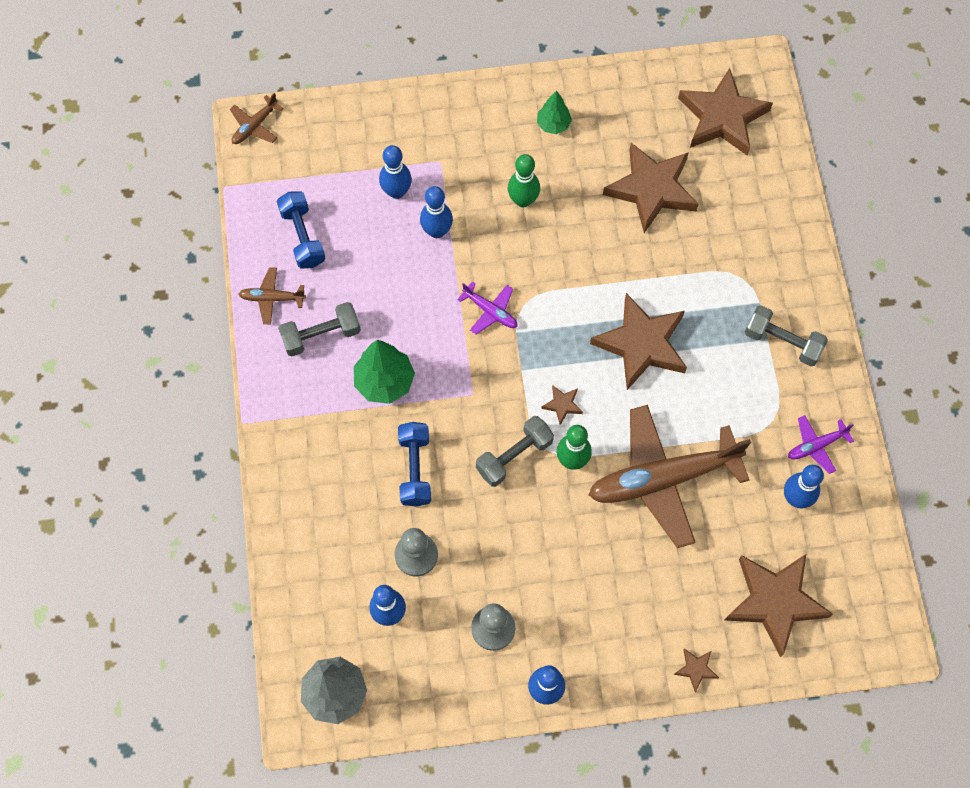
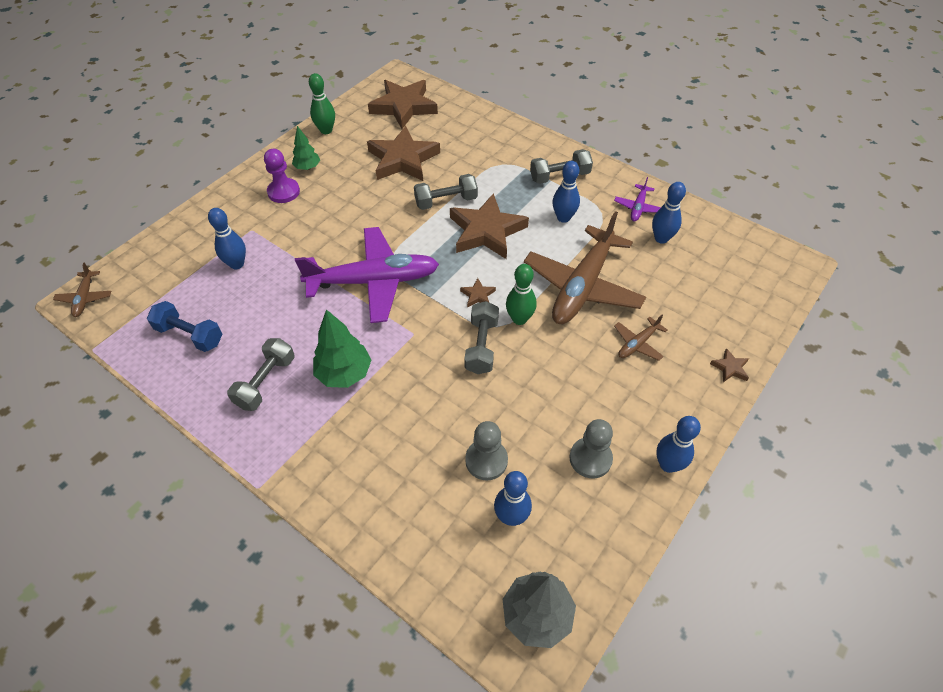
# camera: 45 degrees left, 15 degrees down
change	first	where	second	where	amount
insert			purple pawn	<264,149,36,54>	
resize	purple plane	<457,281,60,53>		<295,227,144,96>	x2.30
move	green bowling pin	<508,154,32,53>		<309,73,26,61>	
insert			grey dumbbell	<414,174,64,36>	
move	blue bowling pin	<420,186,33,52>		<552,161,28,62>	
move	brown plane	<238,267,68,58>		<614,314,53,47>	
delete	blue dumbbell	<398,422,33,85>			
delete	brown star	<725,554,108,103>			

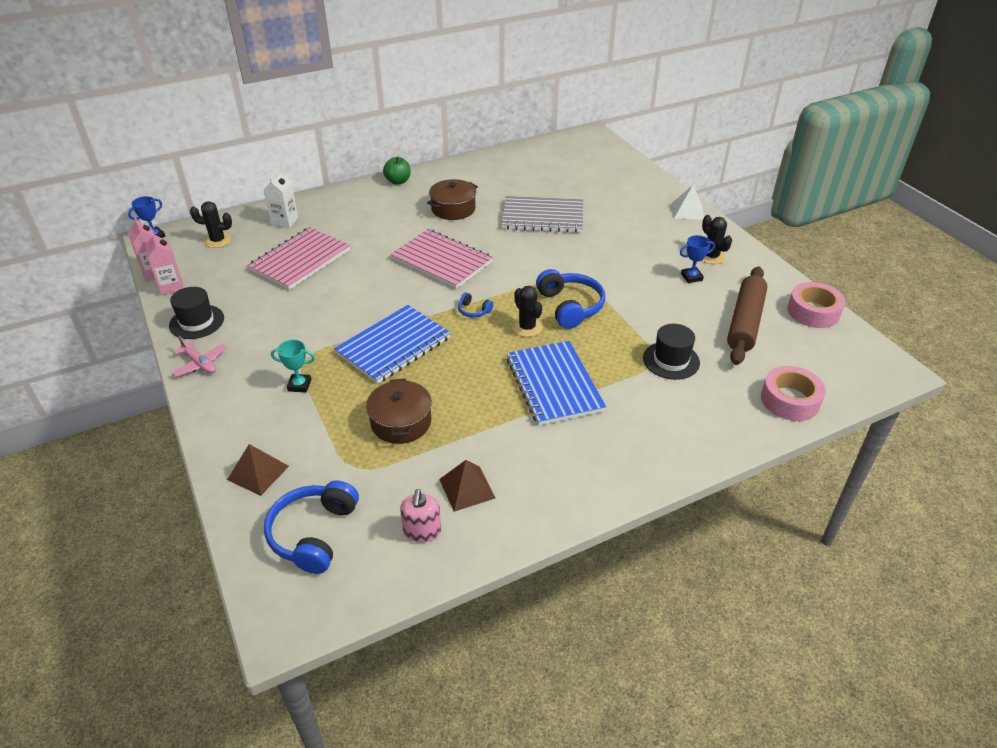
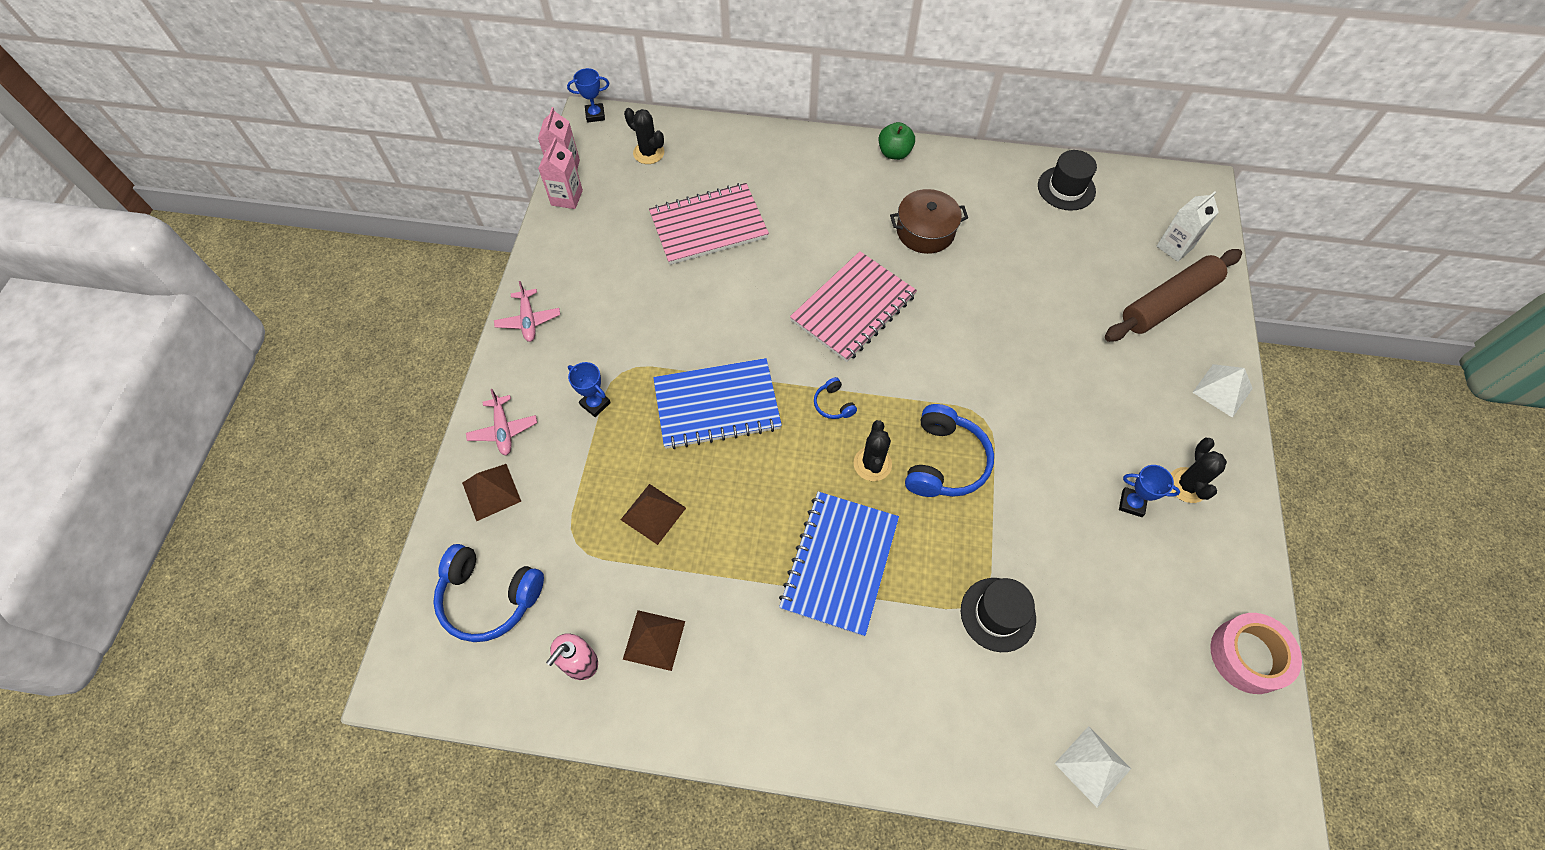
# camera: 35 degrees right, 20 degrees up
change	first	where	second	where	amount
rotate	blue headphones	<264,480,95,94>		<433,544,111,98>	120 degrees counterclockwise
insert			pink plane	<466,389,71,66>	
recolor	turquoise trophy	<271,340,44,53>	blue trophy	<568,362,43,55>	
replace	brown pot	<366,378,66,66>	brown pyramid	<621,484,65,61>	
rotate	pink notebook	<390,229,103,60>		<790,251,127,111>	60 degrees clockwise
move	black hat	<169,287,55,52>		<1038,150,59,61>	
replace	pink tape	<761,366,65,55>	white pyramid	<1054,726,77,82>	
move	brown rolling pin	<727,267,41,98>		<1105,249,137,93>	
move	white carton	<264,169,34,59>		<1157,191,62,71>	
delete	grey notebook	<502,196,81,37>			

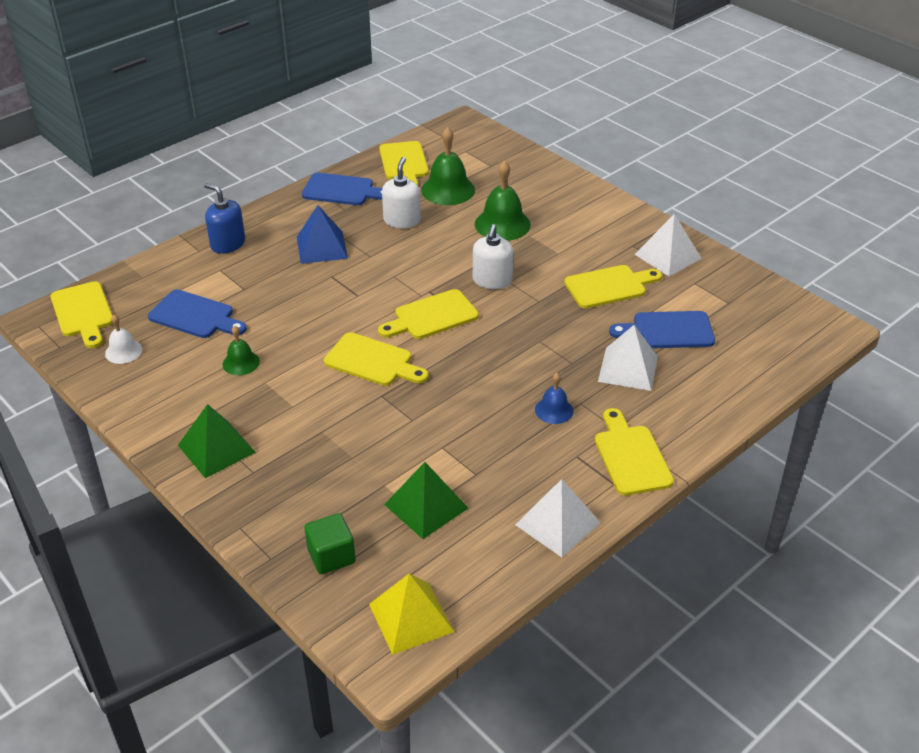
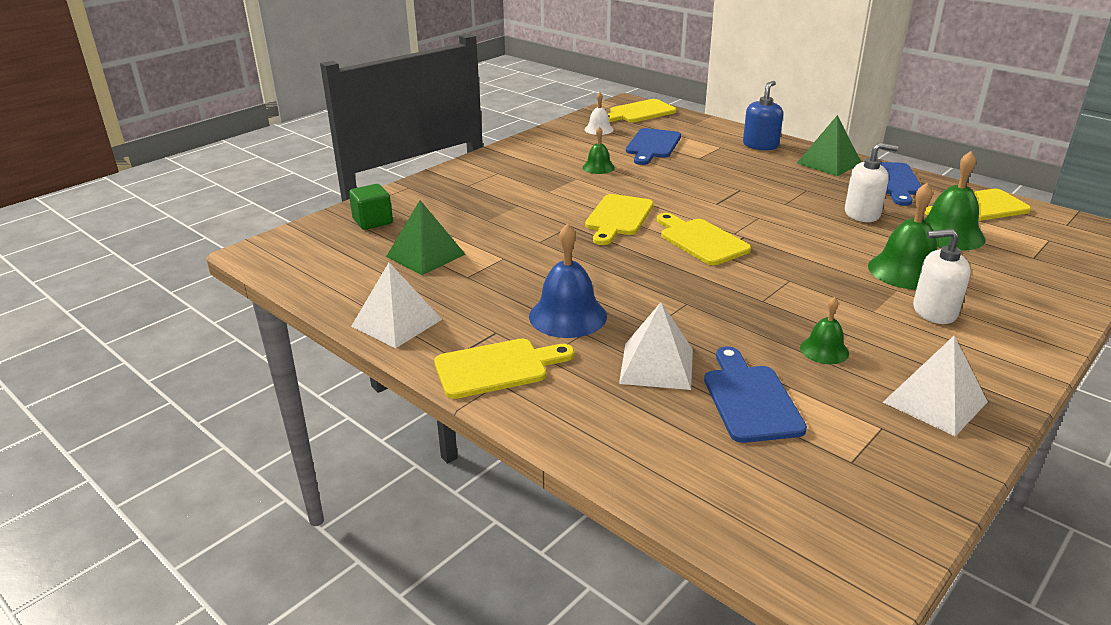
# camera: 85 degrees right, 10 degrees down
change	first	where	second	where	amount
resize	blue bell	<535,373,38,51>		<529,223,78,115>	x1.76
move	green pyramid	<178,404,78,74>		<797,115,64,61>	
replace	yellow cutting board	<564,265,98,43>	green bell	<800,297,49,67>	
move	white soap dispenser	<473,224,40,65>		<913,229,58,95>	
delete	blue pyramid	<297,205,51,59>			
delete	yellow pyramid	<369,574,85,81>			

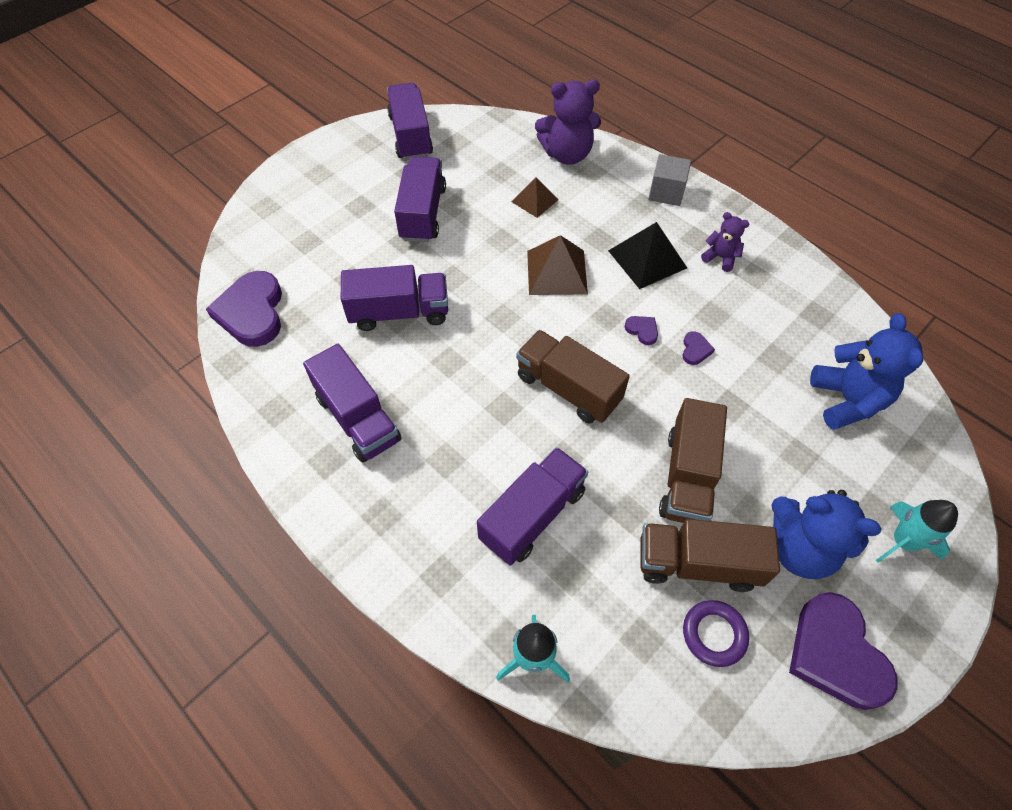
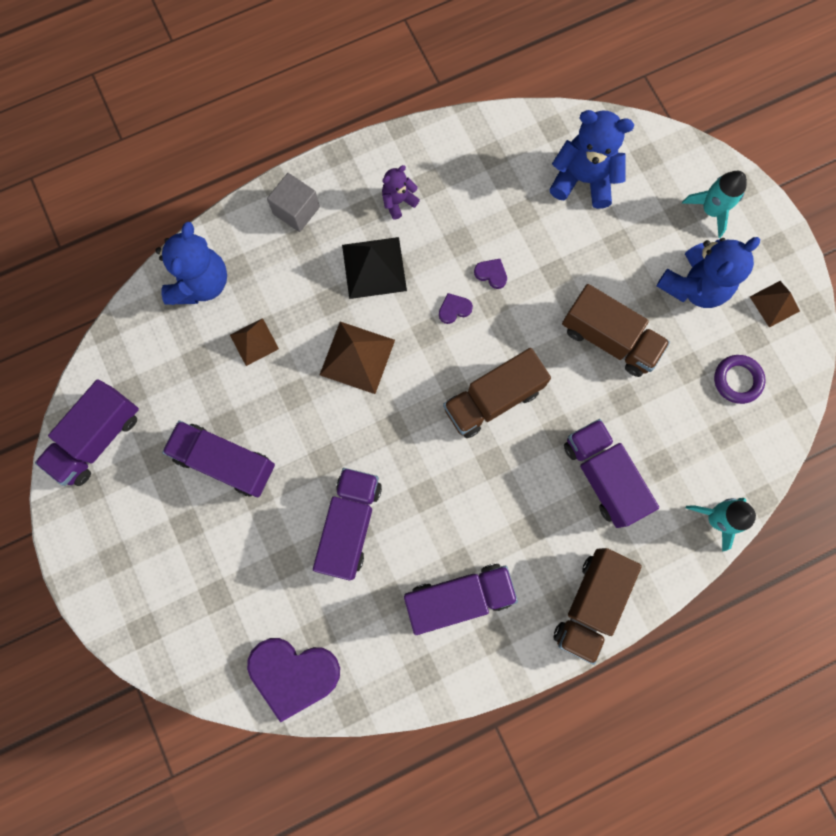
# camera: 70 degrees left, 20 degrees up
change	first	where	second	where	amount
rotate	purple truck	<387,83,46,77>		<35,379,104,107>	60 degrees counterclockwise
recolor	purple teddy bear	<535,79,66,86>	blue teddy bear	<155,222,72,83>	
move	brown truck	<640,519,140,73>		<554,548,88,117>	
replace	purple heart	<789,592,108,118>	brown pyramid	<750,281,50,47>	

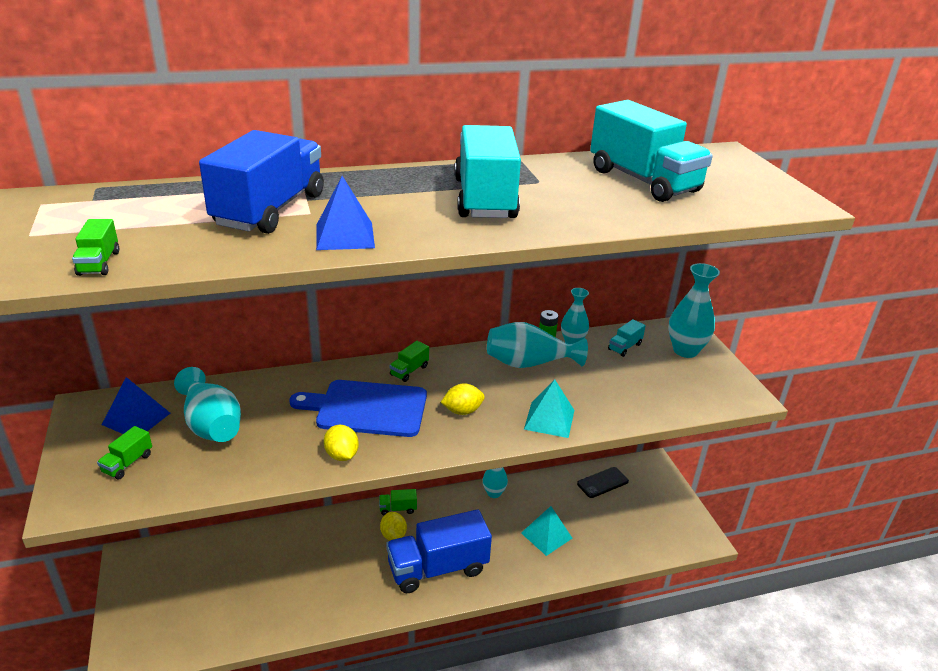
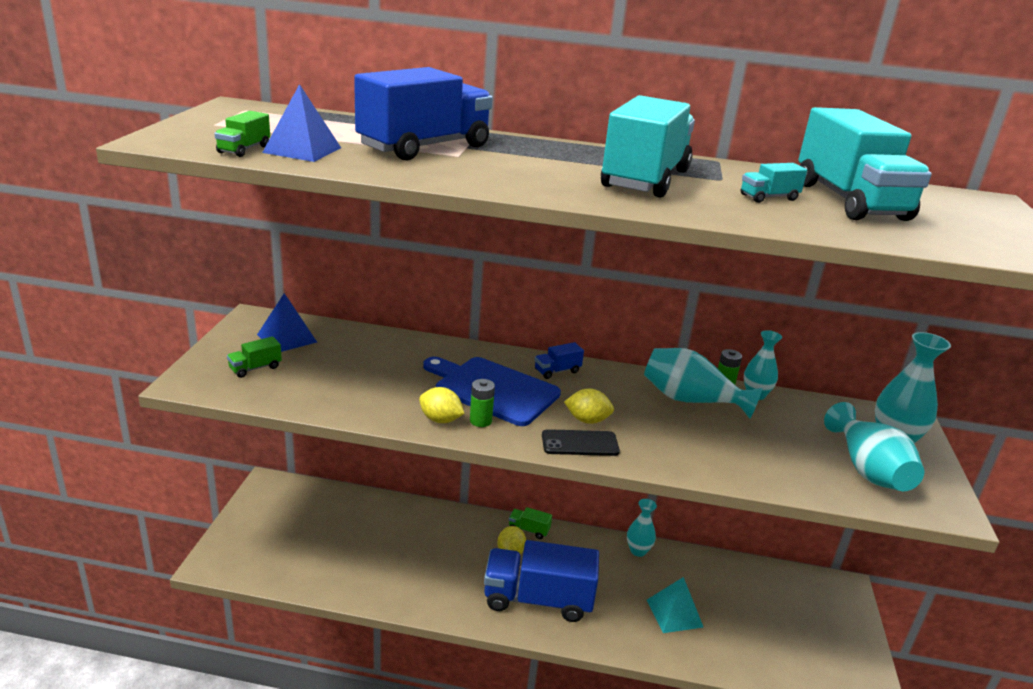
# camera: 25 degrees right, 5 degrees down
change	first	where	second	where	amount
move	blue pyramid	<316,176,59,74>		<262,84,79,78>	
rotate	yellow lemon	<324,425,35,36>		<419,387,46,36>	60 degrees counterclockwise
insert			green battery	<470,379,25,48>	
recolor	green truck	<389,341,40,41>	blue truck	<535,342,49,37>	
move	black phone	<577,467,52,31>		<542,429,78,27>	
move	turquoise truck	<608,319,38,38>		<741,163,66,40>	
move	turquoise vase	<174,367,67,75>		<824,402,100,89>	
delete	turquoise pyramid	<524,380,50,58>			

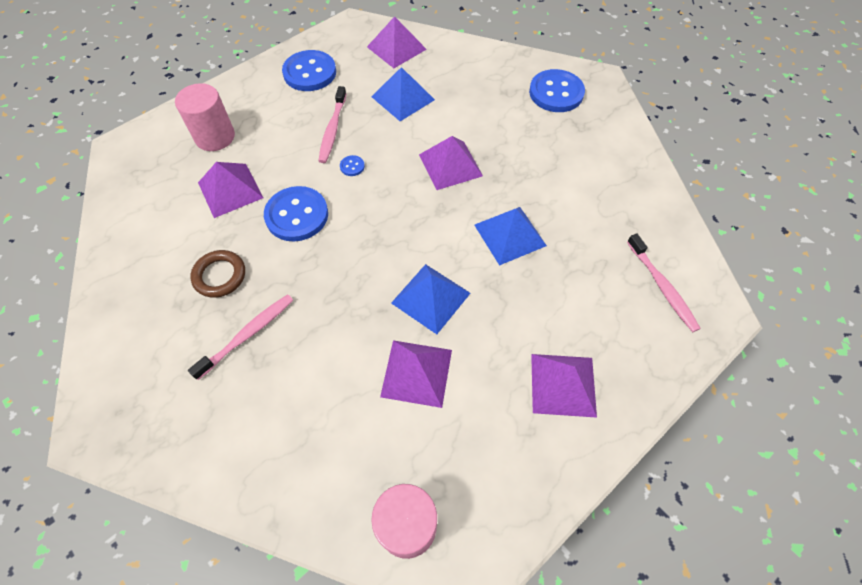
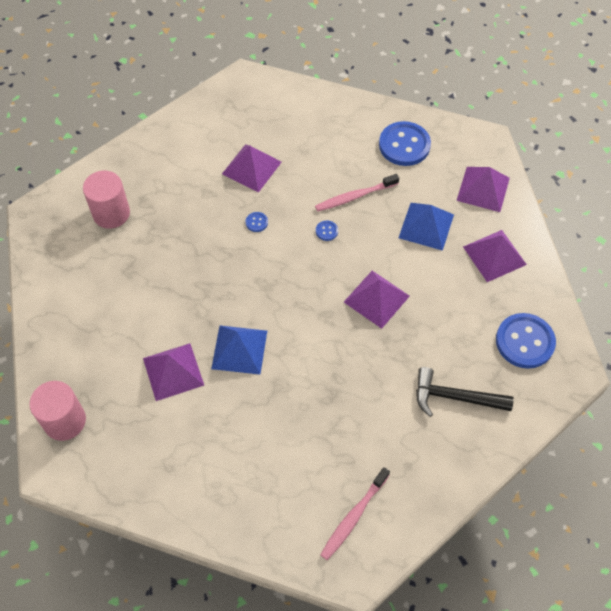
# camera: 60 degrees right, 0 degrees up
change	first	where	second	where	amount
move	pink cylinder	<175,83,60,68>		<83,171,47,58>	
resize	blue button	<264,186,64,55>		<246,212,22,20>	x0.42
insert			black hammer	<416,367,98,50>	
move	purple pyramid	<531,354,66,64>		<463,230,64,52>	
delete	pink toothbrush	<188,294,105,86>			
delete	brown ring	<190,250,55,48>			
delete	blue pyramid	<474,207,73,59>			

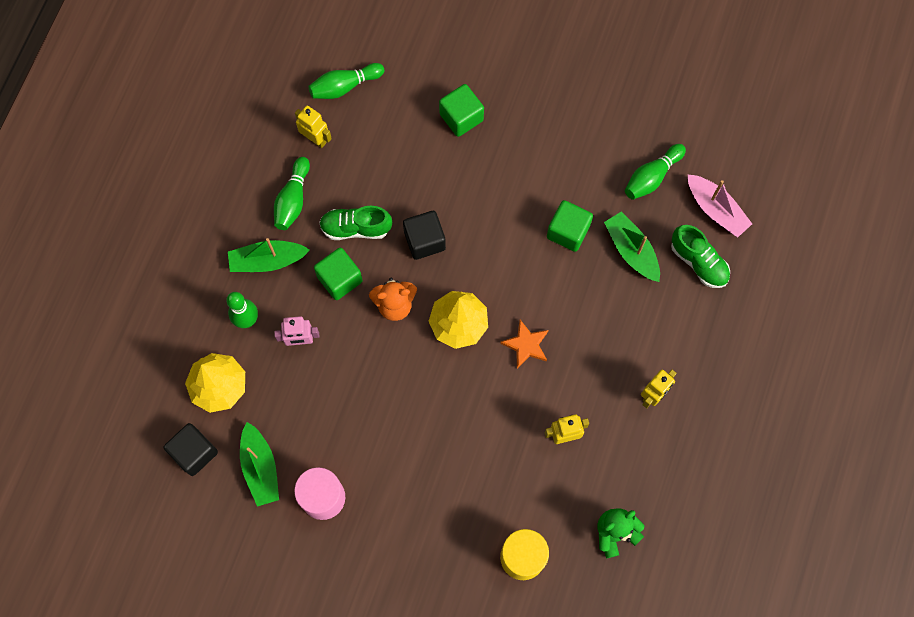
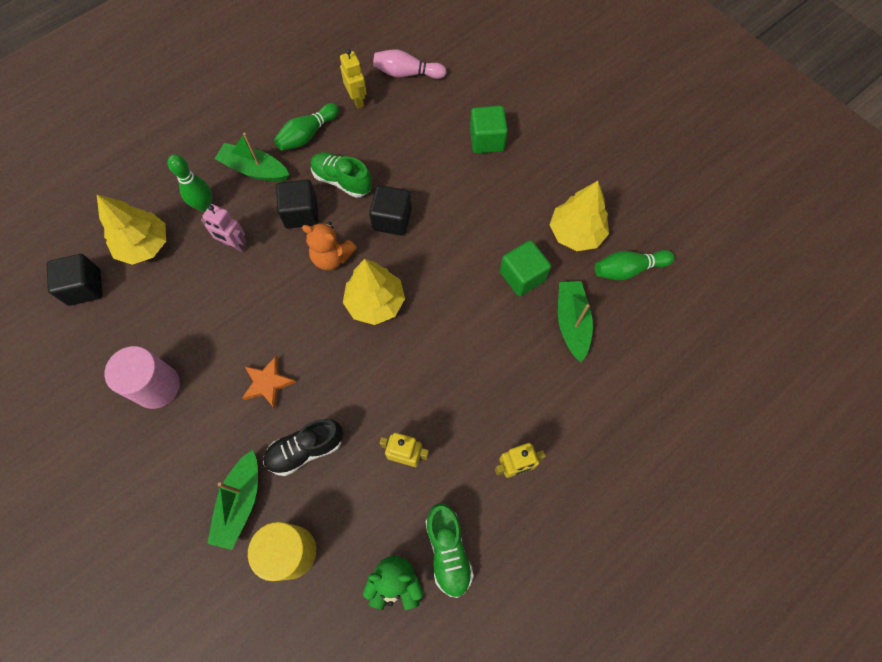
# camera: 30 degrees right, 5 degrees down
change	first	where	second	where	amount
move	green boat	<240,422,39,85>		<207,450,51,100>	
move	orange star	<500,320,49,48>		<242,356,54,52>	
insert			black shoe	<263,419,80,57>	
recolor	green cube	<314,248,49,52>	black cube	<276,180,43,49>	
recolor	green bowling pin	<308,63,76,36>	pink bowling pin	<373,49,74,30>	
move	green shoe	<671,225,59,63>		<426,503,48,95>	
insert			yellow tree	<550,181,59,70>	
delete	pink boat	<688,175,64,62>			

